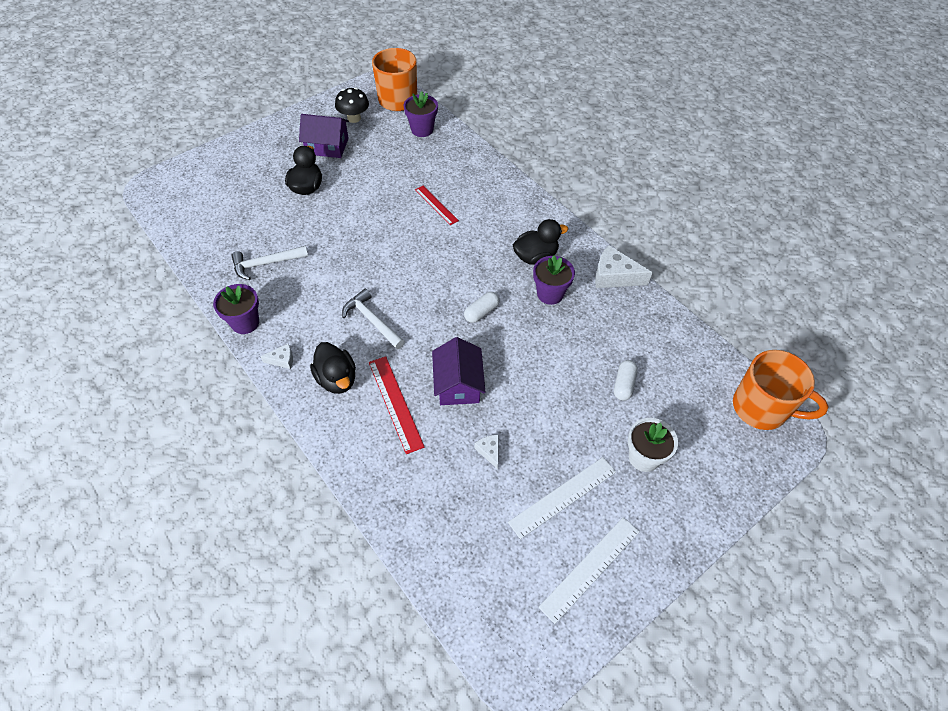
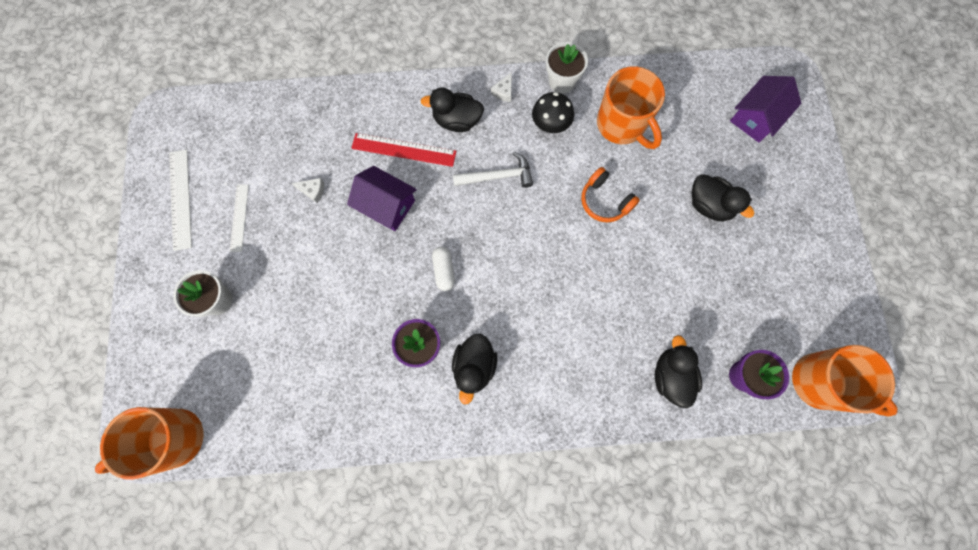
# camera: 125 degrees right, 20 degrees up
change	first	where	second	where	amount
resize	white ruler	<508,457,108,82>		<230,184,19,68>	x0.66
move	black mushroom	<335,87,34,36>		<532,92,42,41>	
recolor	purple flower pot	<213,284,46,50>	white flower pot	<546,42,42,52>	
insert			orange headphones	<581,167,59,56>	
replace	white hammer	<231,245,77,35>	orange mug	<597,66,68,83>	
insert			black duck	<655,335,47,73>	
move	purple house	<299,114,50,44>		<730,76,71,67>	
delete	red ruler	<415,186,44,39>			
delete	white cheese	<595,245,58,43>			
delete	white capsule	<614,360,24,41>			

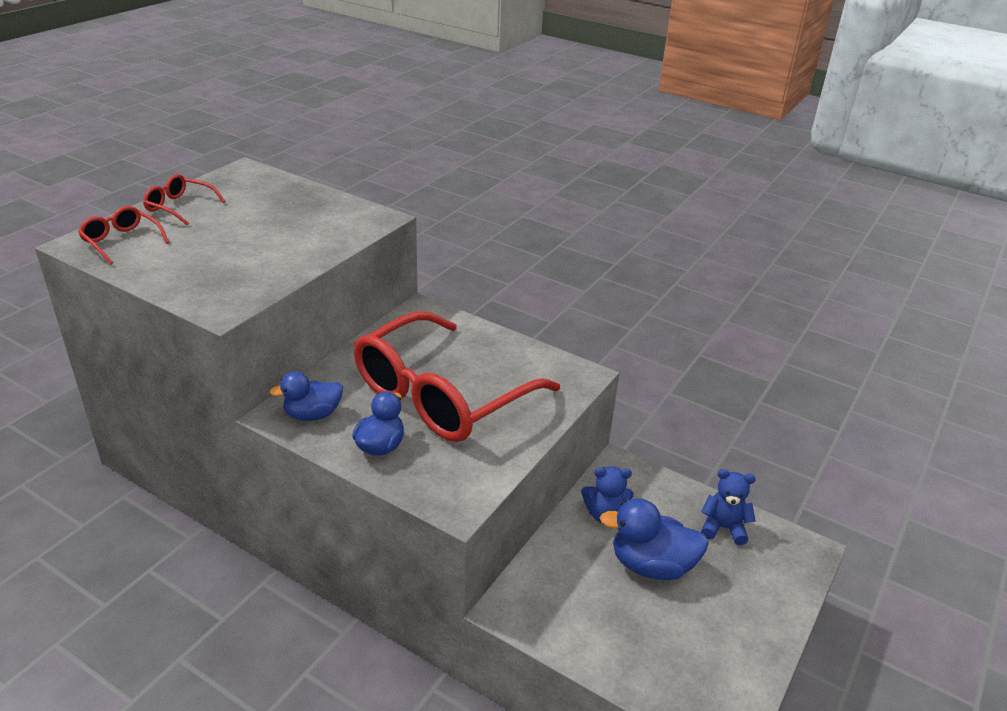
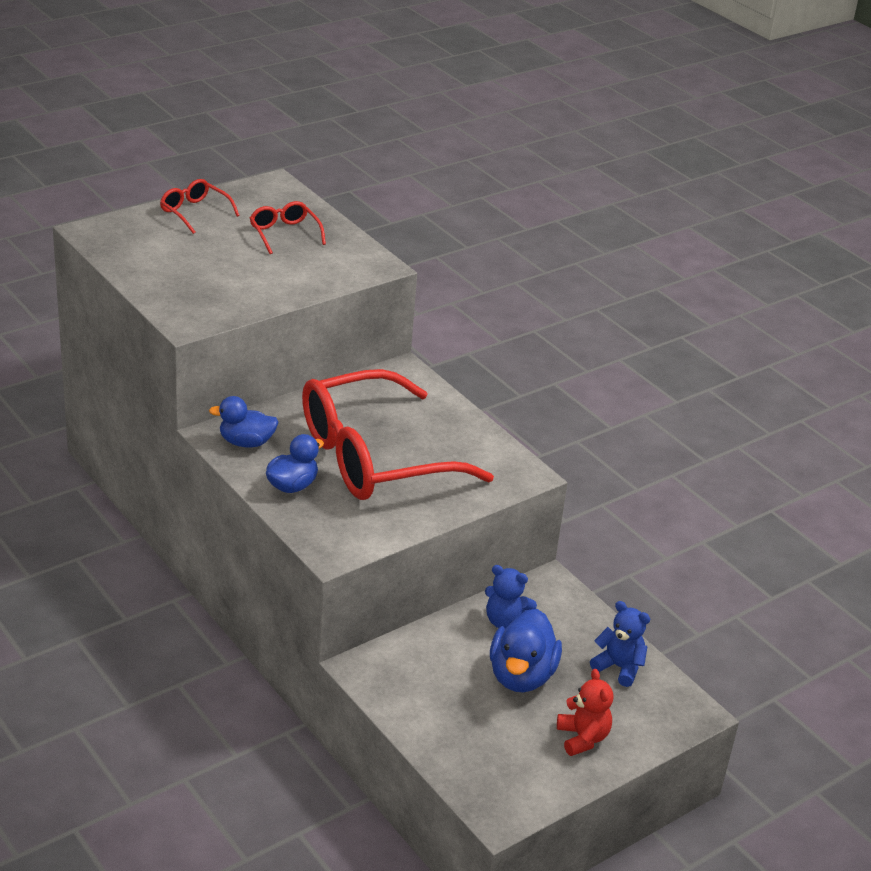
# camera: 20 degrees right, 0 degrees up
change	first	where	second	where	amount
move	red glasses	<78,206,91,59>		<250,201,76,53>	
rotate	blue duck	<600,498,109,82>		<490,609,72,83>	105 degrees counterclockwise
insert			red teddy bear	<557,669,56,87>	

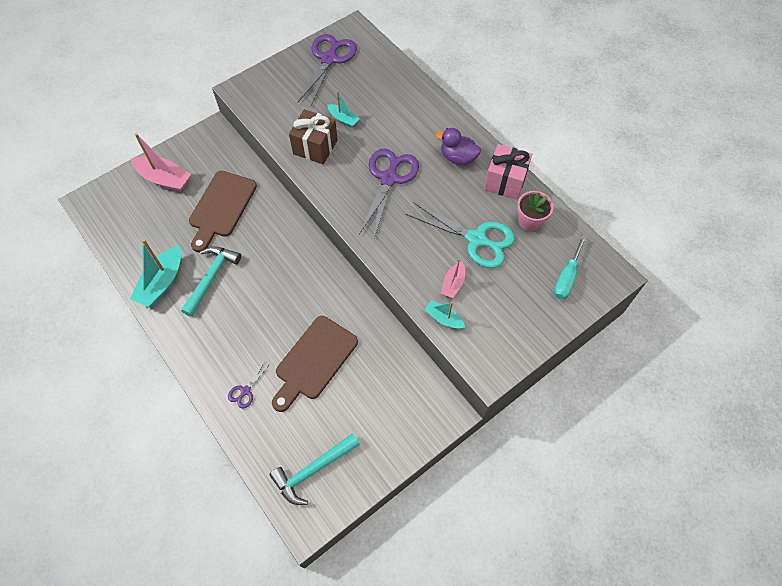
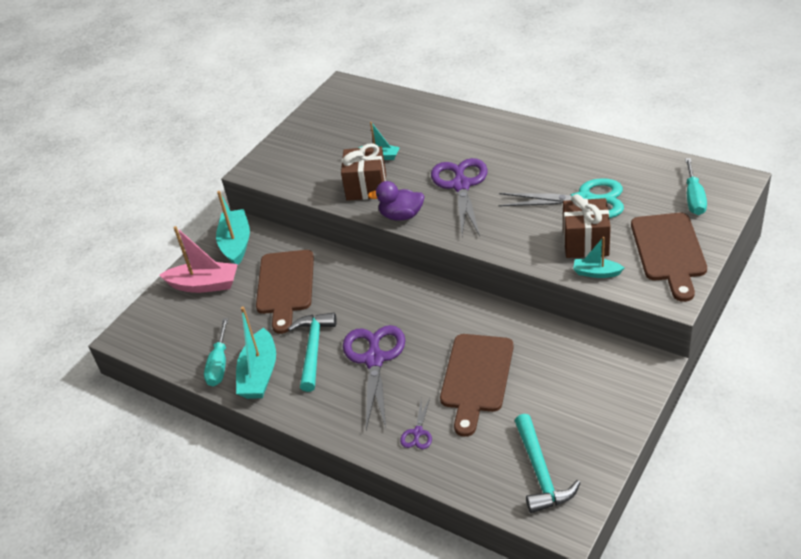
# camera: 15 degrees left, 20 degrees down
change	first	where	second	where	amount
insert			turquoise screwdriver	<204,318,24,68>	
insert			turquoise boat	<216,191,34,75>	
move	purple scissors	<297,34,60,74>		<343,325,62,105>	
move	purple duck	<435,128,46,37>		<368,181,57,39>	
rotate	turquoise hammer	<269,433,91,72>		<515,414,65,99>	45 degrees counterclockwise
replace	pink boat	<441,259,24,39>	brown gift	<563,194,48,64>	
insert			brown cutting board	<631,213,76,89>	
delete	pink gift	<484,144,48,56>			
delete	pink flower pot	<517,191,36,41>			

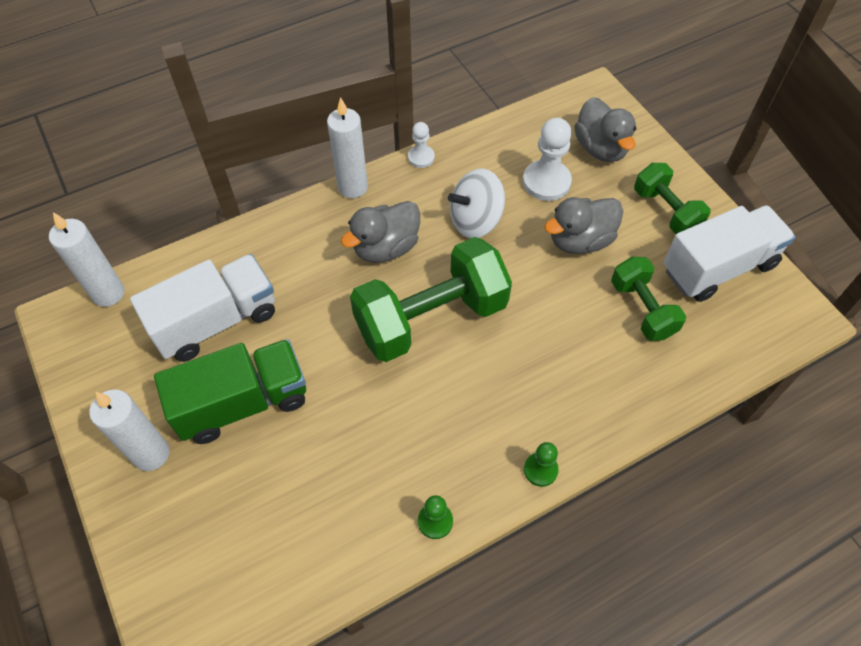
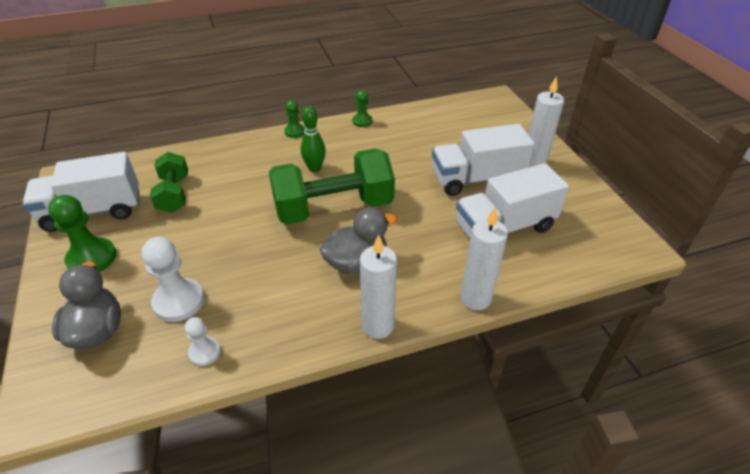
# camera: 170 degrees left, 15 degrees down
change	first	where	second	where	amount
replace	green dumbbell	<634,163,76,71>	green pawn	<48,195,68,77>	
move	white pawn	<408,122,27,46>		<185,317,36,49>	
insert			green bowling pin	<301,106,25,66>	
recolor	green truck	<154,339,152,105>	white truck	<432,124,103,72>	
move	white candle	<49,212,76,95>		<460,207,48,103>	
delete	white spinning top	<448,169,57,69>			
delete	grey duck	<544,197,79,57>			

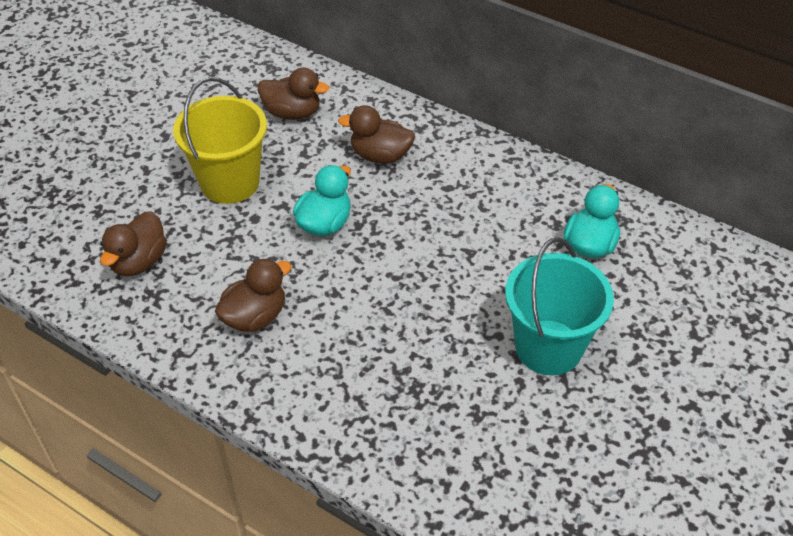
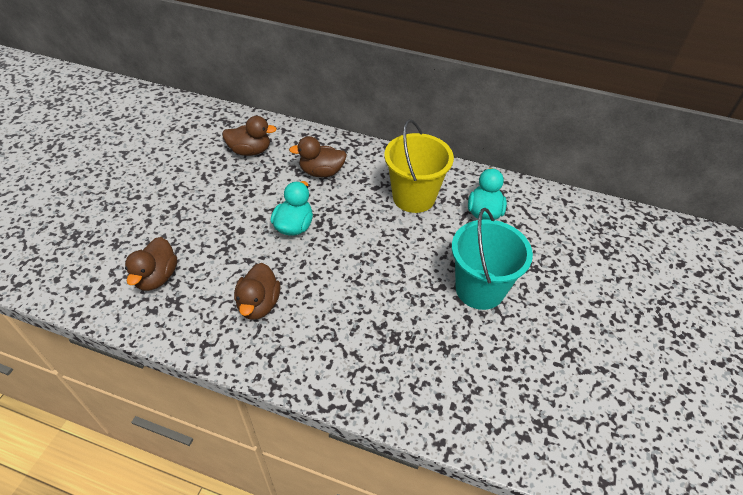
# camera: 15 degrees left, 0 degrees up
change	first	where	second	where	amount
rotate	brown duck	<215,258,77,74>		<234,263,46,57>	150 degrees clockwise
move	yellow bucket	<173,77,94,127>		<384,119,70,94>	

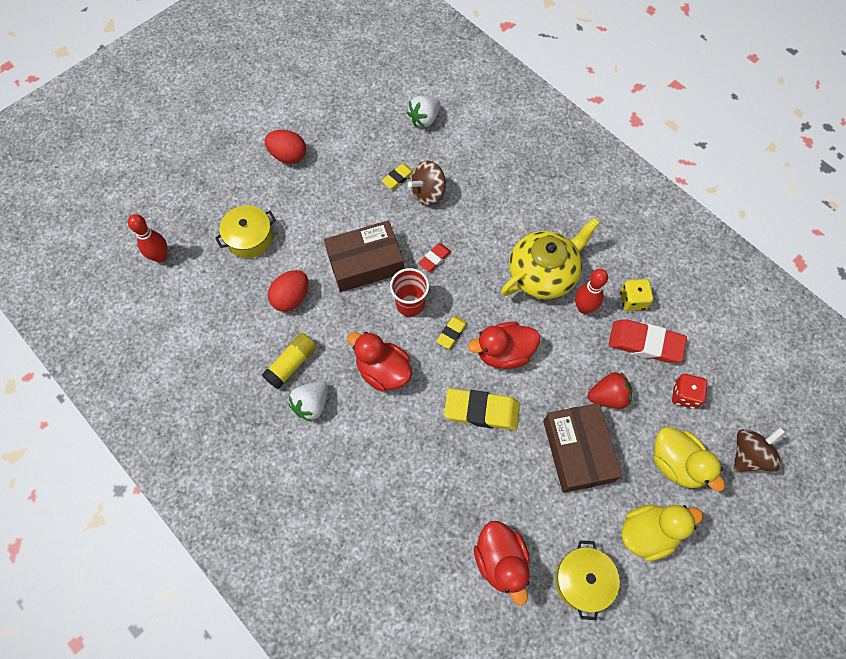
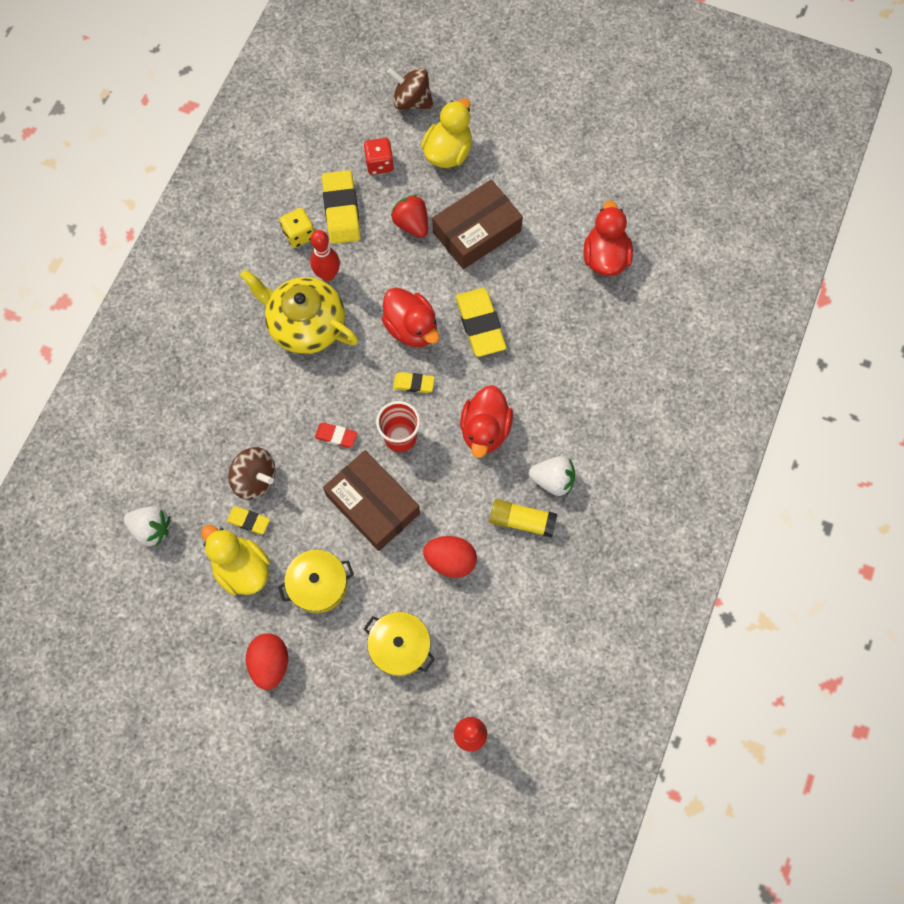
# camera: 115 degrees left, 5 degrees up
change	first	where	second	where	amount
move	yellow duck	<621,504,82,57>		<201,525,69,70>	
move	yellow pot	<555,540,65,80>		<278,550,76,63>	
recolor	red eraser	<608,319,79,44>	yellow eraser	<322,170,39,74>	
rotate	red duck	<474,521,56,84>		<584,200,49,76>	45 degrees counterclockwise

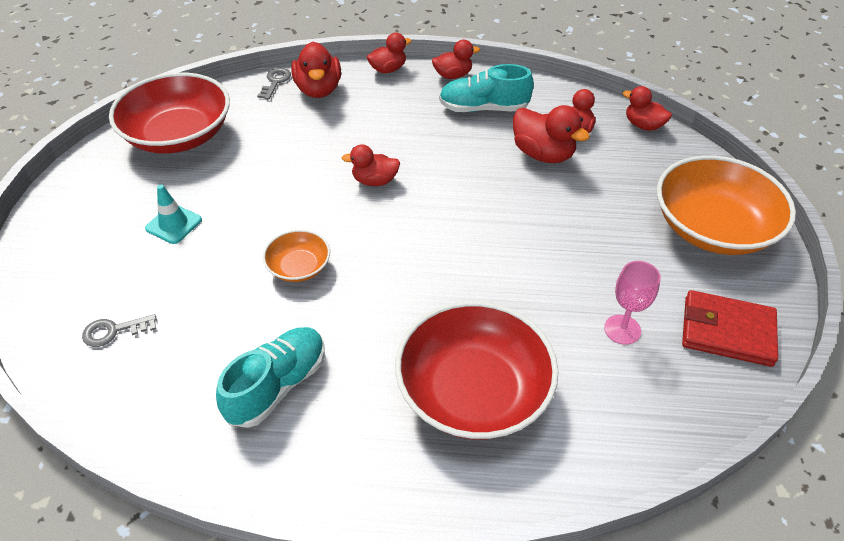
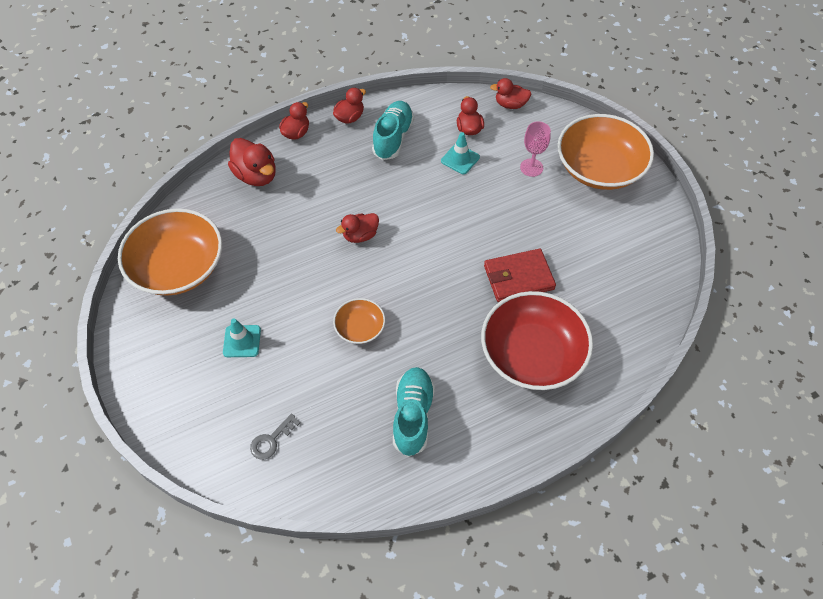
# camera: 30 degrees left, 10 degrees up
change	first	where	second	where	amount
recolor	red bowl	<109,73,121,81>	orange bowl	<118,208,104,88>	
rotate	turquoise shoe	<439,64,95,48>		<372,101,42,59>	135 degrees clockwise
replace	red duck	<513,105,77,58>	turquoise traffic cone	<441,132,39,42>	
move	red wallet	<682,290,96,77>		<484,249,72,53>	
move	pink goblet	<604,261,57,84>		<520,121,31,56>	
delete	grey key	<257,68,34,32>			

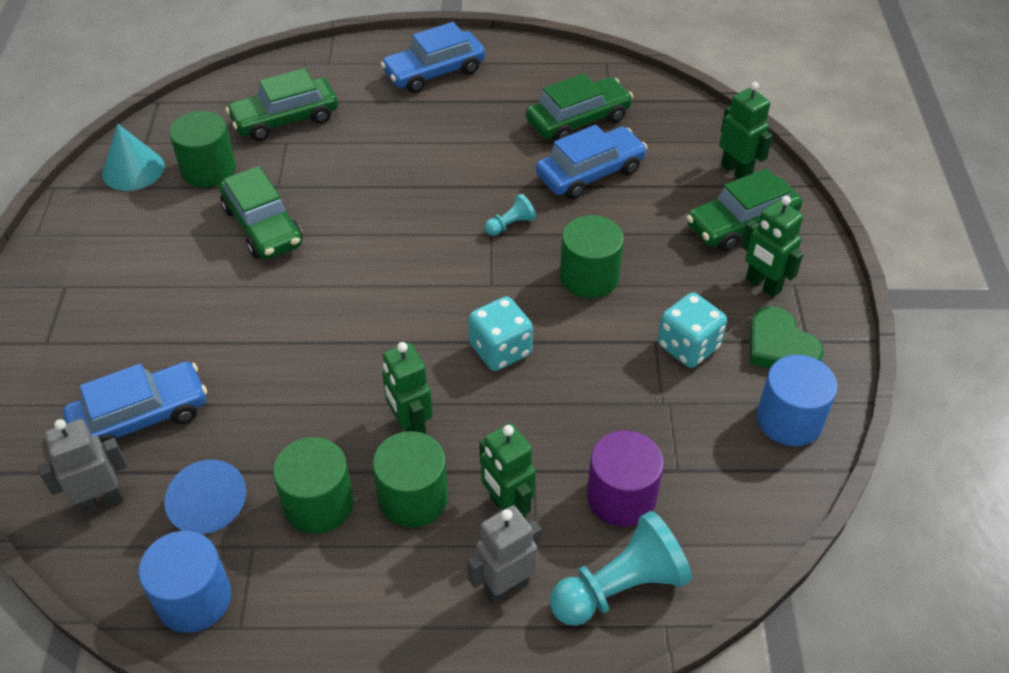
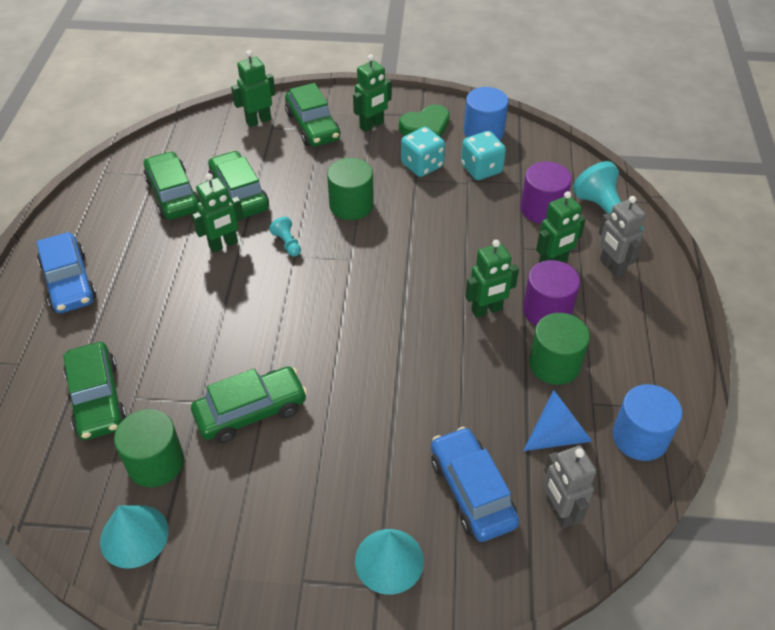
# camera: 85 degrees left, 0 degrees up
change	first	where	second	where	amount
insert			green robot	<192,173,52,80>	
recolor	blue car	<536,125,112,74>	green car	<208,150,61,68>	
insert			turquoise cone	<355,529,69,66>	
move	turquoise dice	<468,296,65,75>		<461,131,45,49>	
recolor	green cylinder	<373,431,75,97>	purple cylinder	<523,260,57,66>	

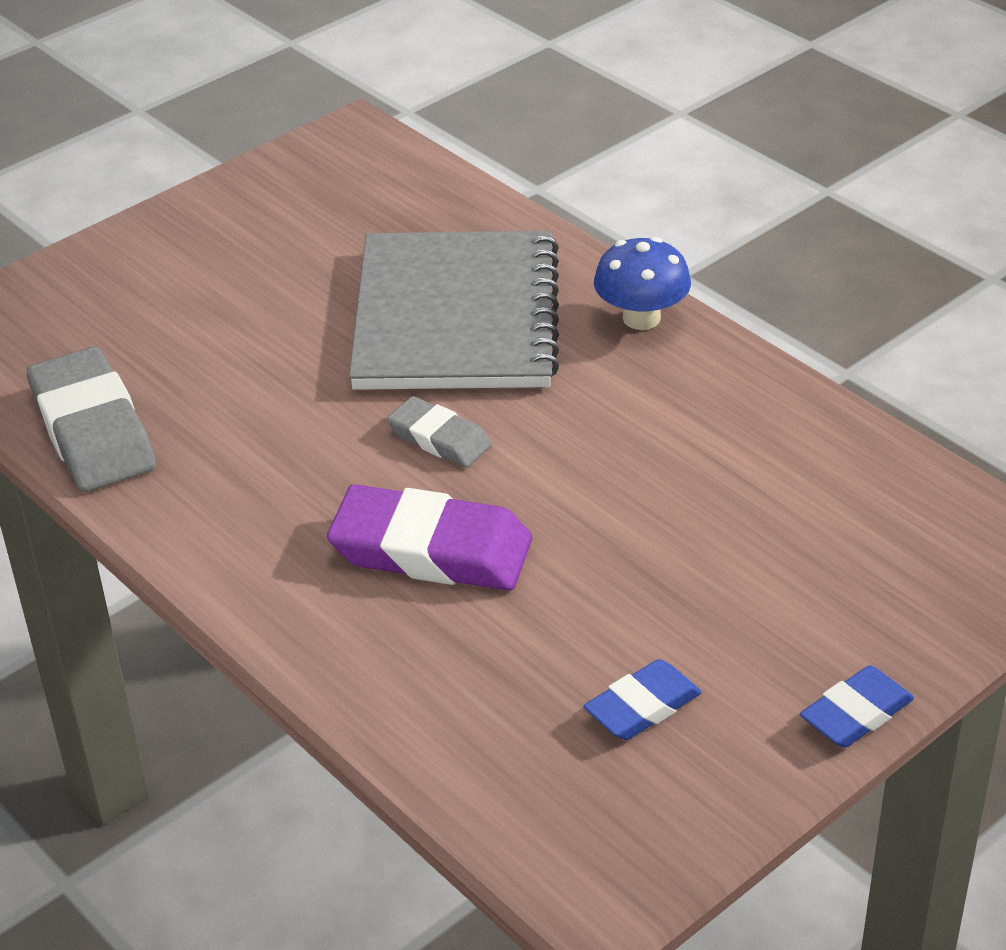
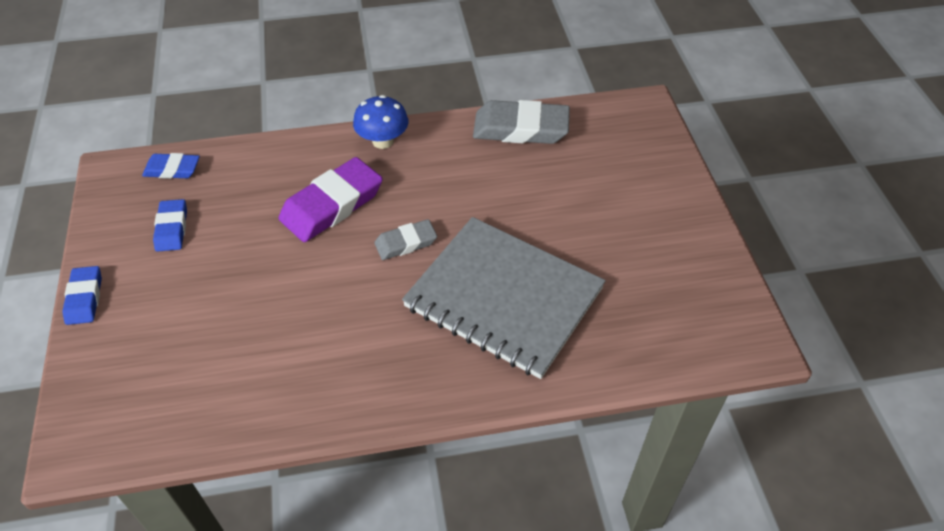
# camera: 120 degrees right, 10 degrees up
change	first	where	second	where	amount
insert			blue eraser	<142,153,58,26>	
move	blue mushroom	<594,237,97,93>		<353,95,56,54>	

